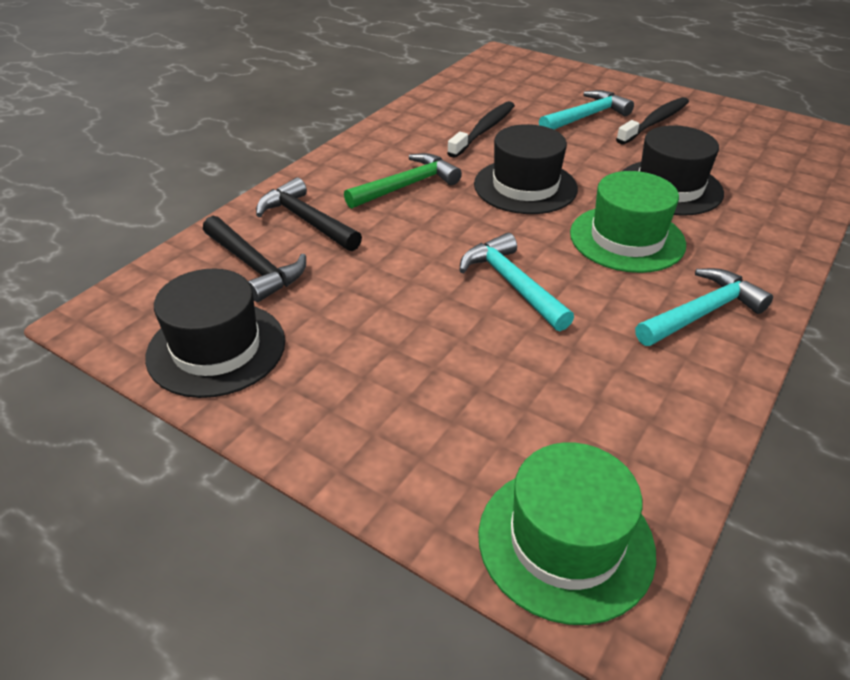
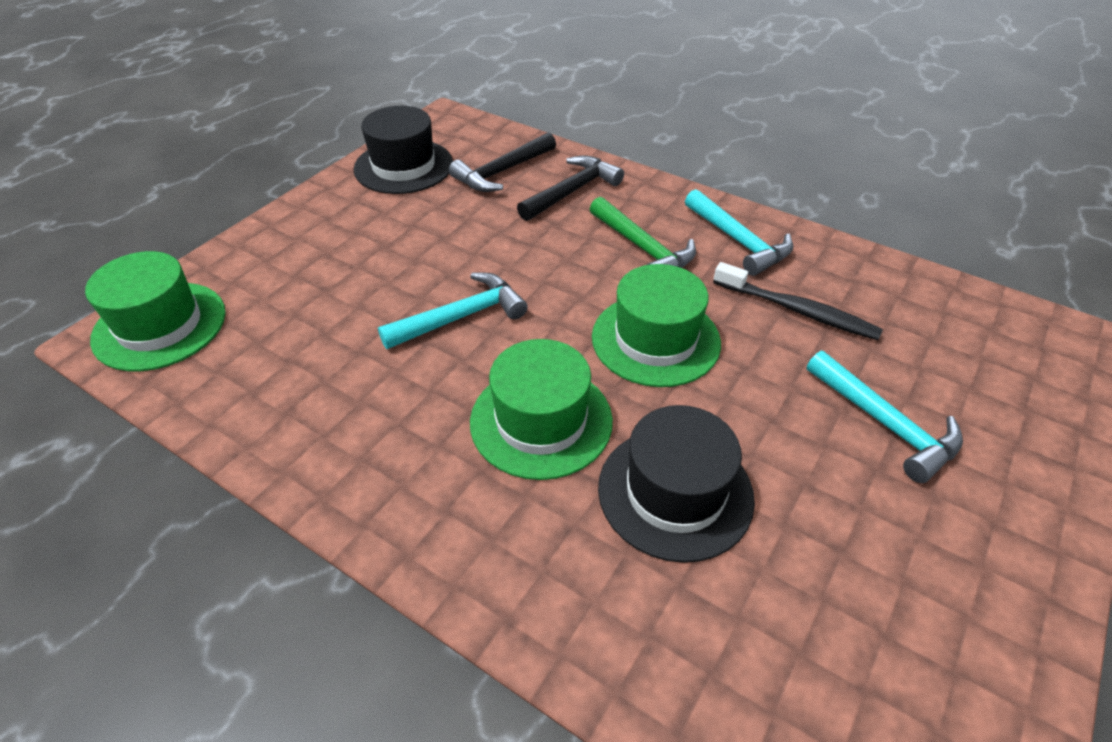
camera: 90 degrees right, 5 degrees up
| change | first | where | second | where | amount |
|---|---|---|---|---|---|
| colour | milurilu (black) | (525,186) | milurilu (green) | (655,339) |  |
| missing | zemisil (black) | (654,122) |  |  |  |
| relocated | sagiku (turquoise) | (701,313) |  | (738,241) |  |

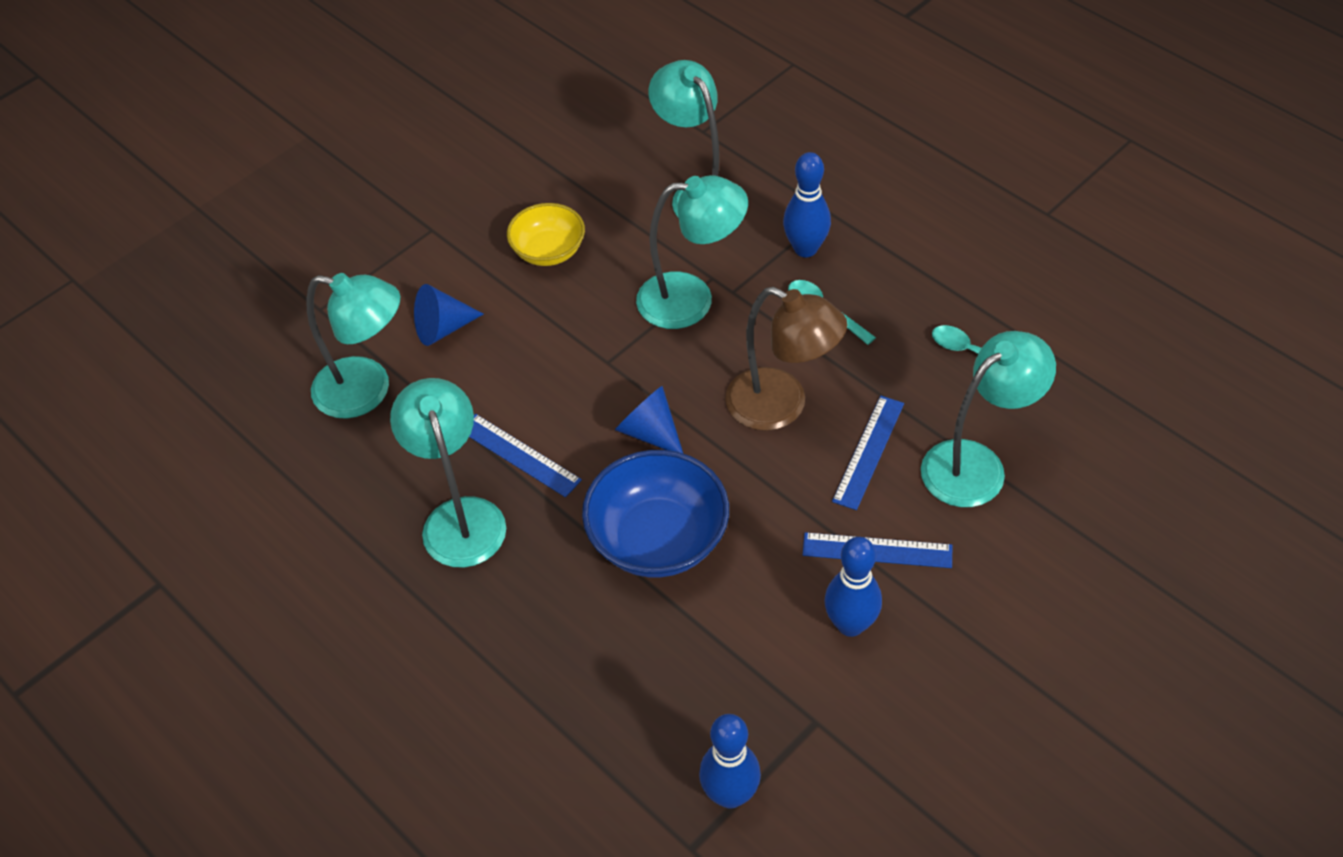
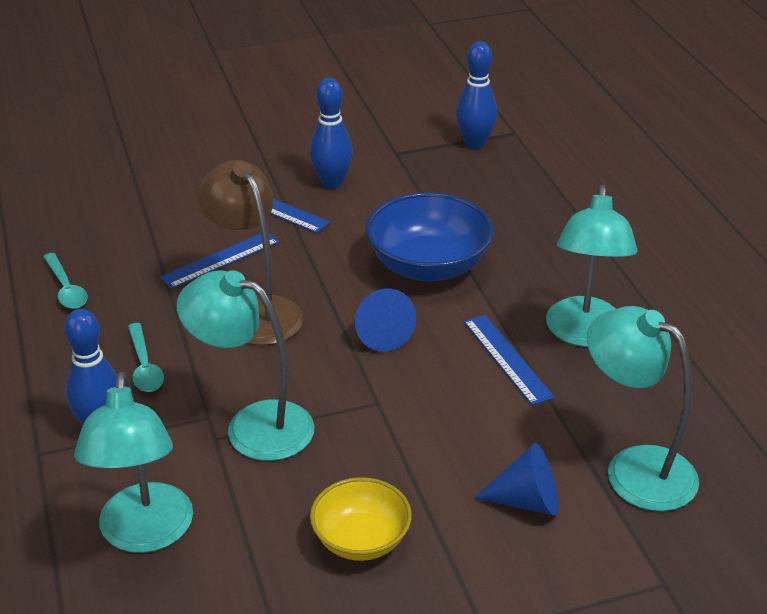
camera: 155 degrees left, 15 degrees down
| change | first | where | second | where | amount |
|---|---|---|---|---|---|
| missing | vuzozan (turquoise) | (976,464) |  |  |  |

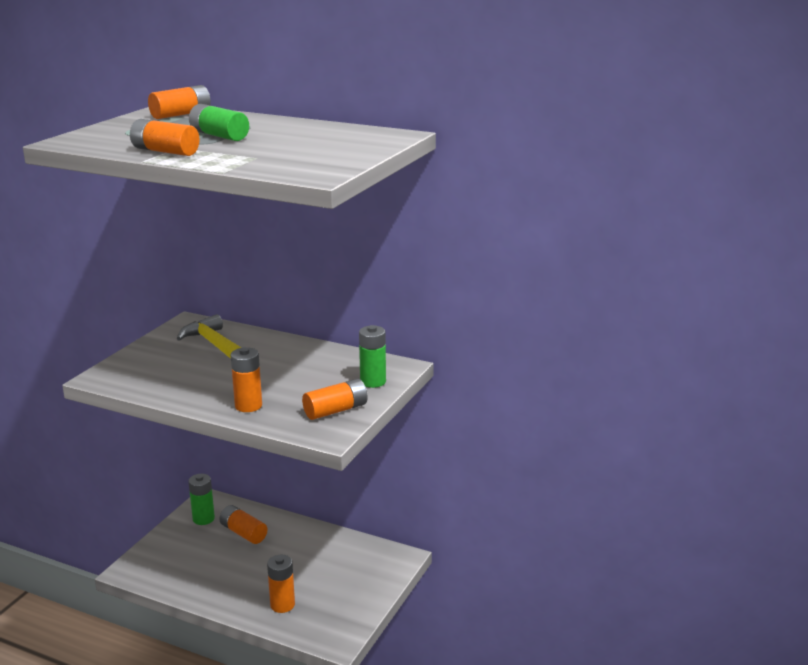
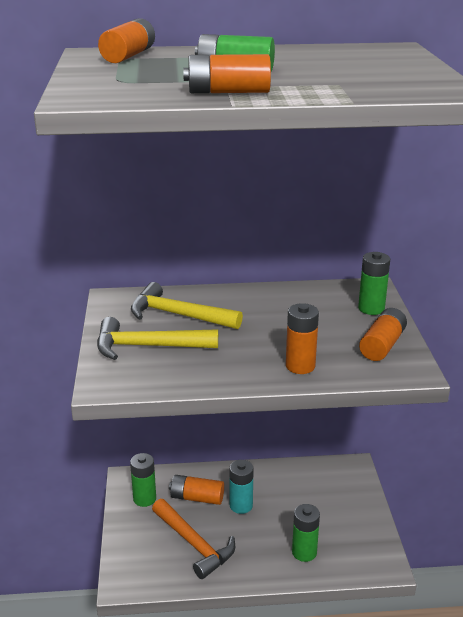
camera: 30 degrees left, 5 degrees up
| change | first | where | second | where | amount |
|---|---|---|---|---|---|
| colour | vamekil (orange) | (282,605) | vamekil (green) | (304,552) |  |
| appeared |  |  | sagiku (yellow) | (148,346) |  |
| appeared |  |  | sagiku (orange) | (194,544) |  |
| appeared |  |  | vamekil (turquoise) | (241,505) |  |

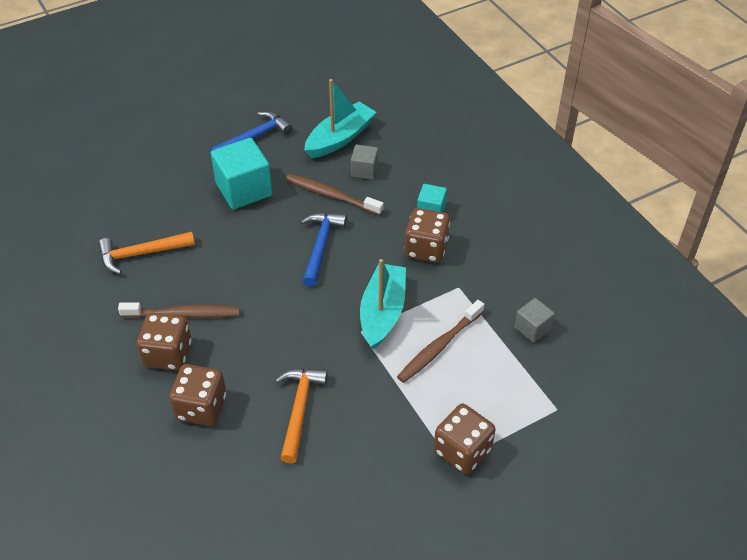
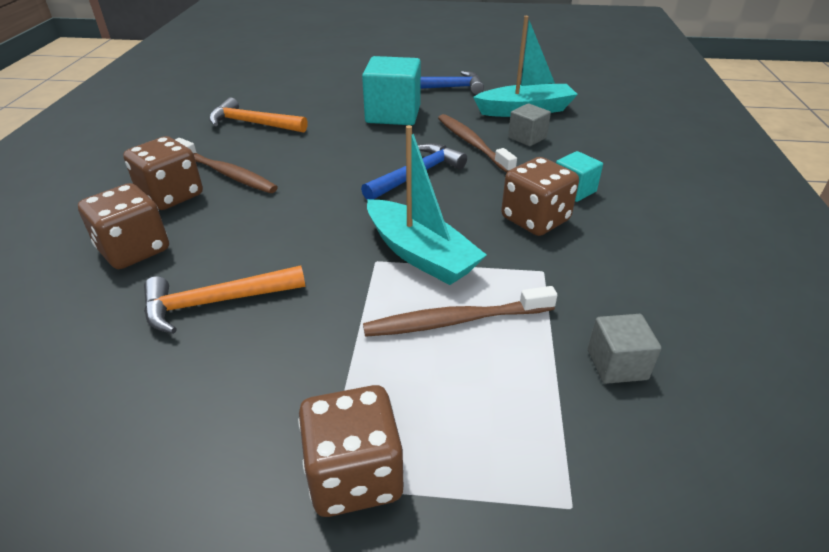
camera: 35 degrees right, 10 degrees down
| change | first | where | second | where | amount |
|---|---|---|---|---|---|
| spun | sagiku (orange) | (299,410) |  | (216,302) | 150 degrees counterclockwise |
| spun | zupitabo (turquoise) | (382,312) |  | (420,254) | 90 degrees clockwise |

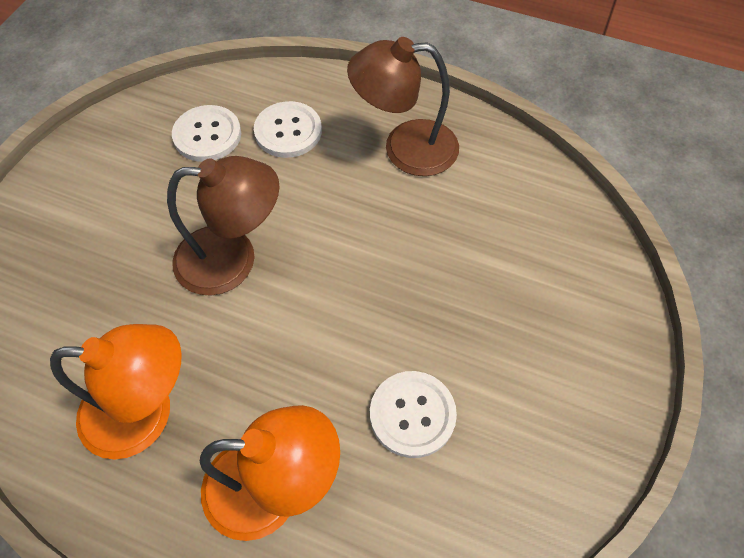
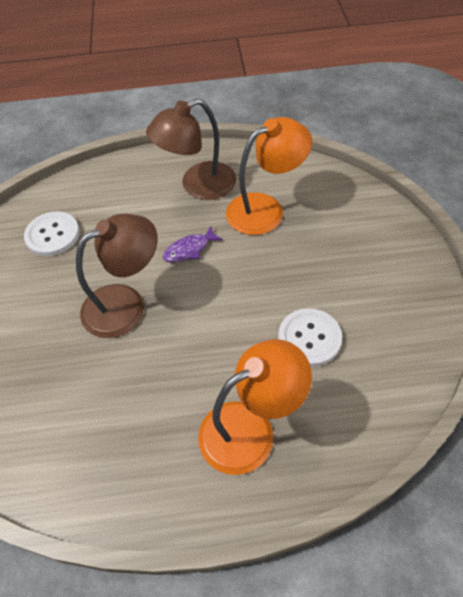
camera: 25 degrees left, 5 degrees down
| change | first | where | second | where | amount |
|---|---|---|---|---|---|
| relocated | vuzozan (orange) | (145,413) |  | (265,209) |  |
| missing | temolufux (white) | (288,131) |  |  |  |
| appeared |  |  | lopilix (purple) | (189,249) |  |

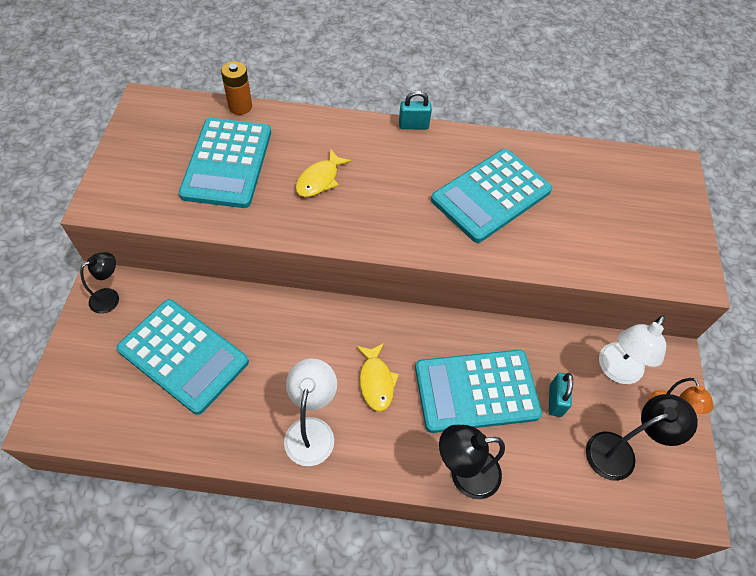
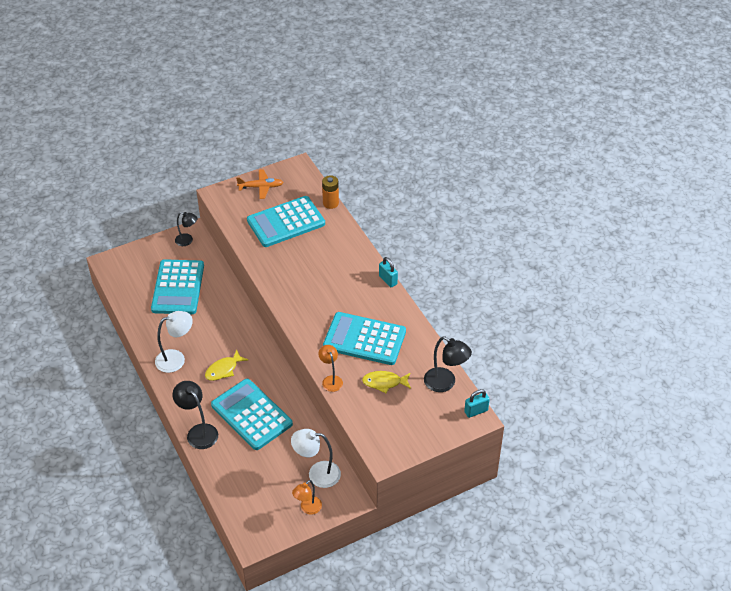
camera: 60 degrees right, 10 degrees down
| change | first | where | second | where | amount |
|---|---|---|---|---|---|
| relocated | lopilix (yellow) | (319,179) |  | (384,382) |  |
| relocated | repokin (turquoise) | (555,400) |  | (476,411) |  |
| relocated | vuzozan (black) | (619,452) |  | (445,383) |  |
| appeared |  |  | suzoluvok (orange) | (261,187) |  |
| appeared |  |  | vuzozan (orange) | (331,380) |  |

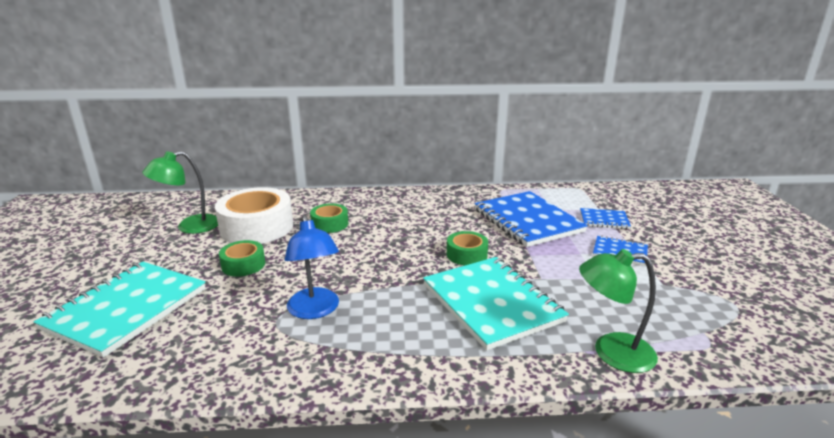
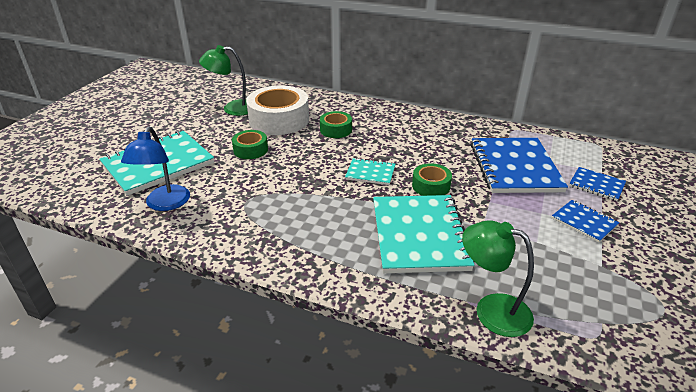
camera: 25 degrees right, 10 degrees up
| change | first | where | second | where | amount |
|---|---|---|---|---|---|
| relocated | vuzozan (blue) | (315,310) |  | (164,204) |  |
| appeared |  |  | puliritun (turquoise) | (370,173) |  |

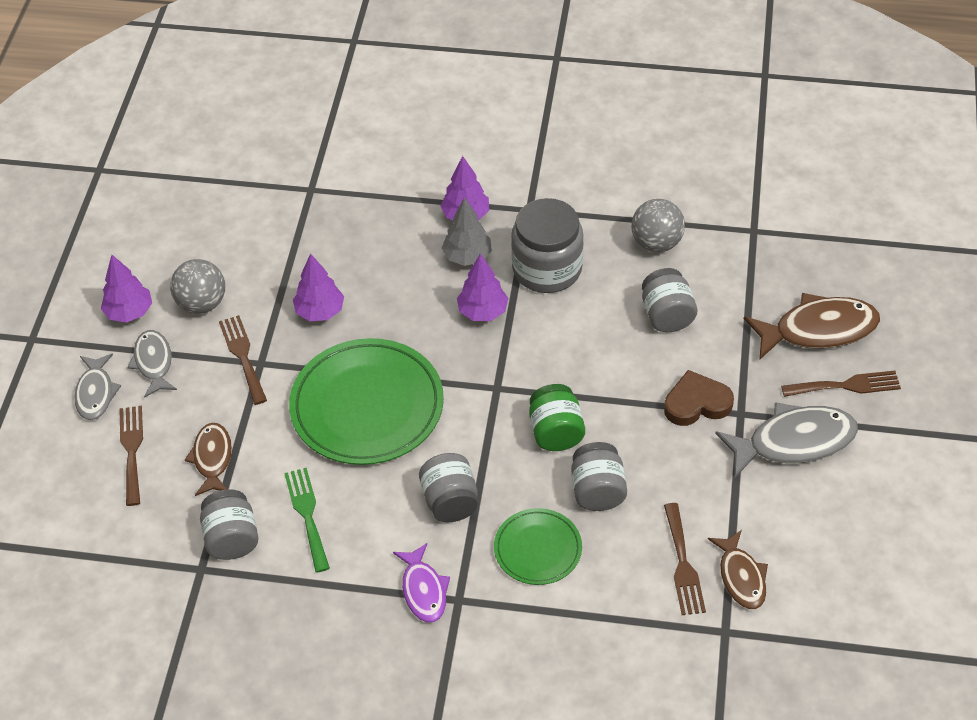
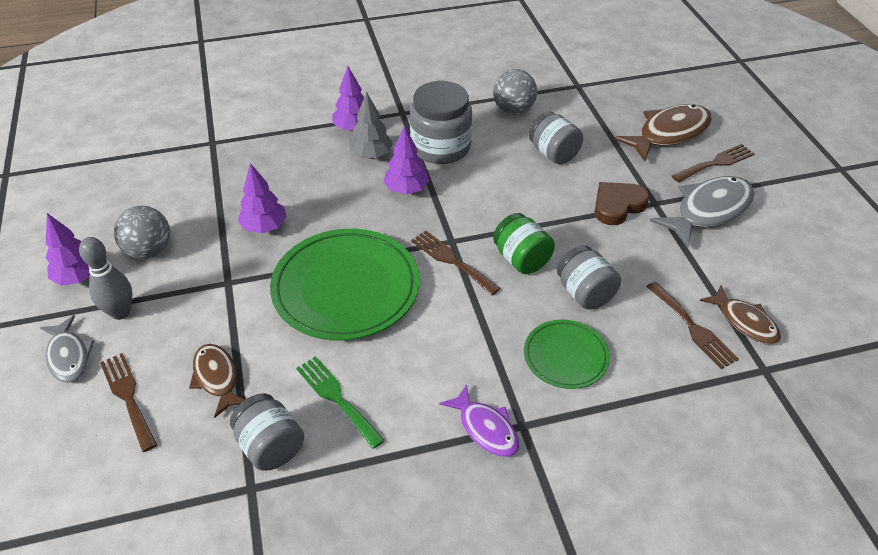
camera: 25 degrees left, 5 degrees down
| change | first | where | second | where | amount |
|---|---|---|---|---|---|
| exchanged | lopilix (grey) | (153,363) | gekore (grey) | (120,312) |  |
| relocated | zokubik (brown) | (243,356) |  | (451,260) |  |
| missing | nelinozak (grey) | (450,501) |  |  |  |

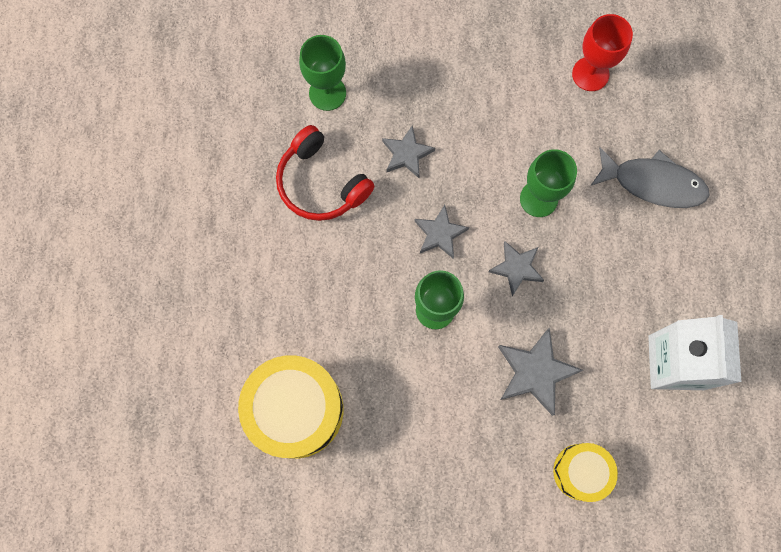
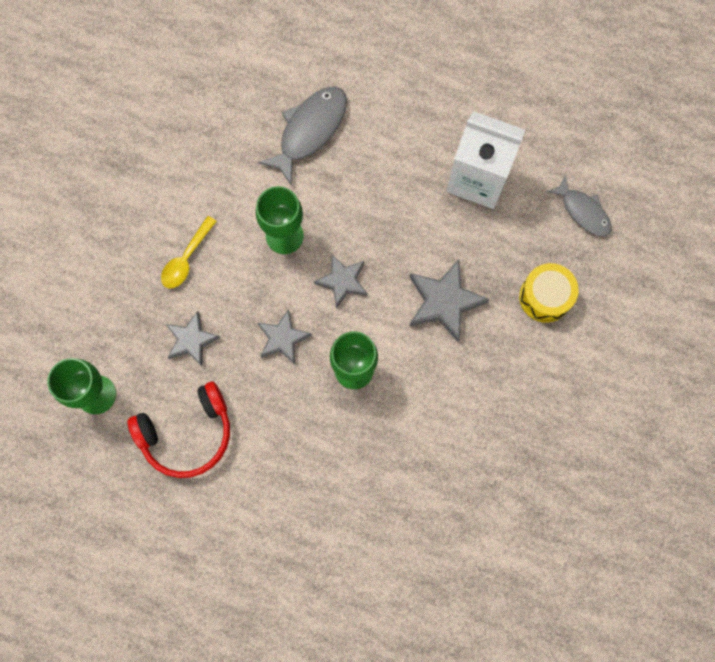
camera: 70 degrees left, 0 degrees up
| change | first | where | second | where | amount |
|---|---|---|---|---|---|
| missing | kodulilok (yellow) | (296,410) |  |  |  |
| missing | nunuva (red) | (590,74) |  |  |  |
| appeared |  |  | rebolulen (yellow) | (186,259) |  |
| appeared |  |  | lopilix (grey) | (583,211) |  |

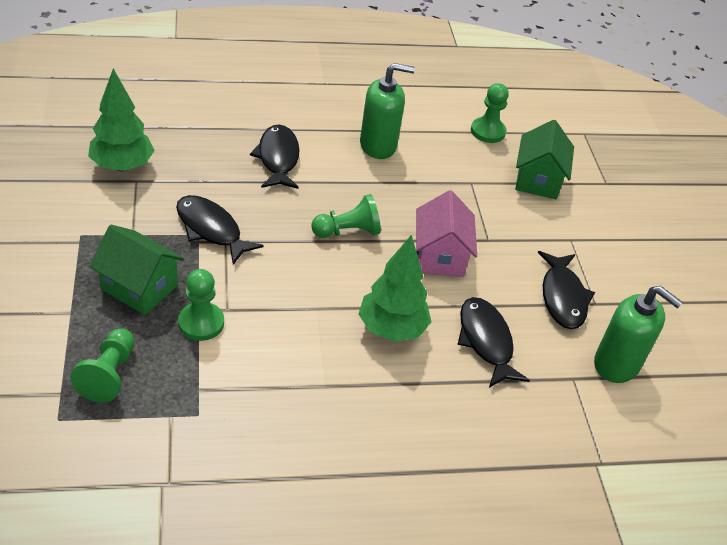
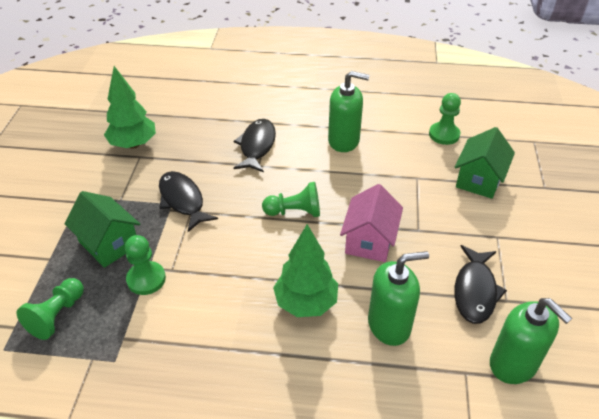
camera: 20 degrees right, 0 degrees up
| change | first | where | second | where | amount |
|---|---|---|---|---|---|
| exchanged | lopilix (black) | (486,341) | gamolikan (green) | (389,325) |  |

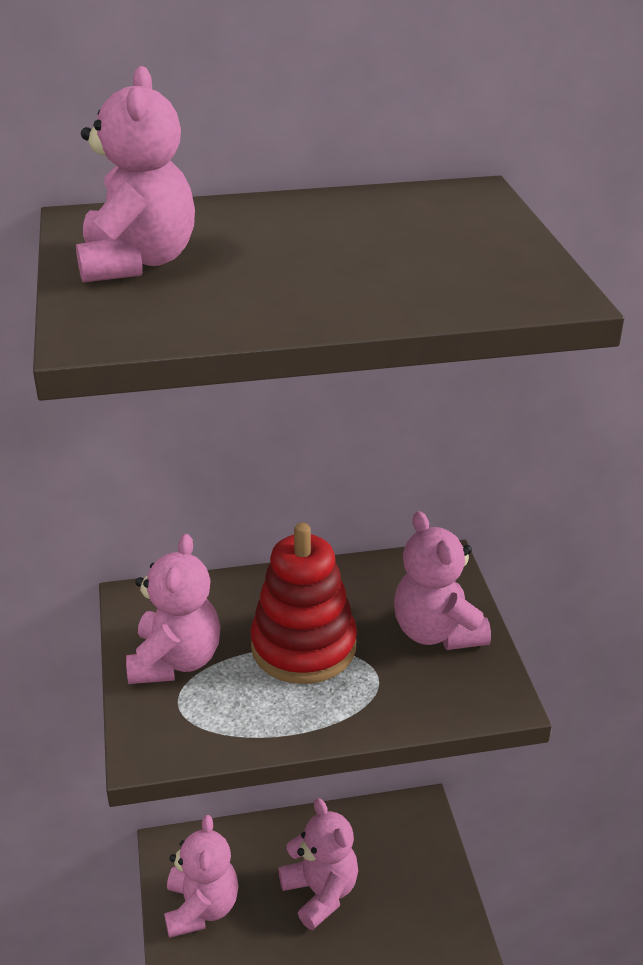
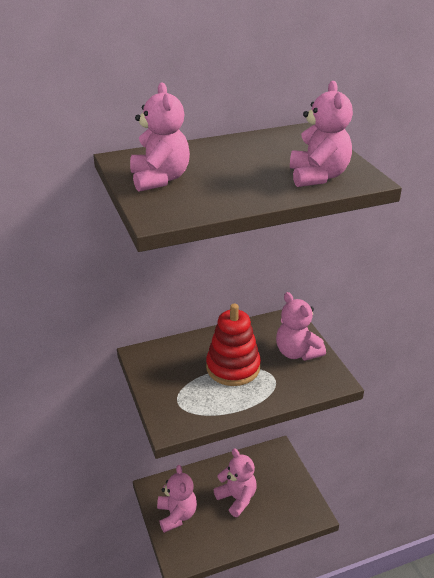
camera: 10 degrees left, 0 degrees up
| change | first | where | second | where | amount |
|---|---|---|---|---|---|
| relocated | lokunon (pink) | (176,661) |  | (318,176) |  |

